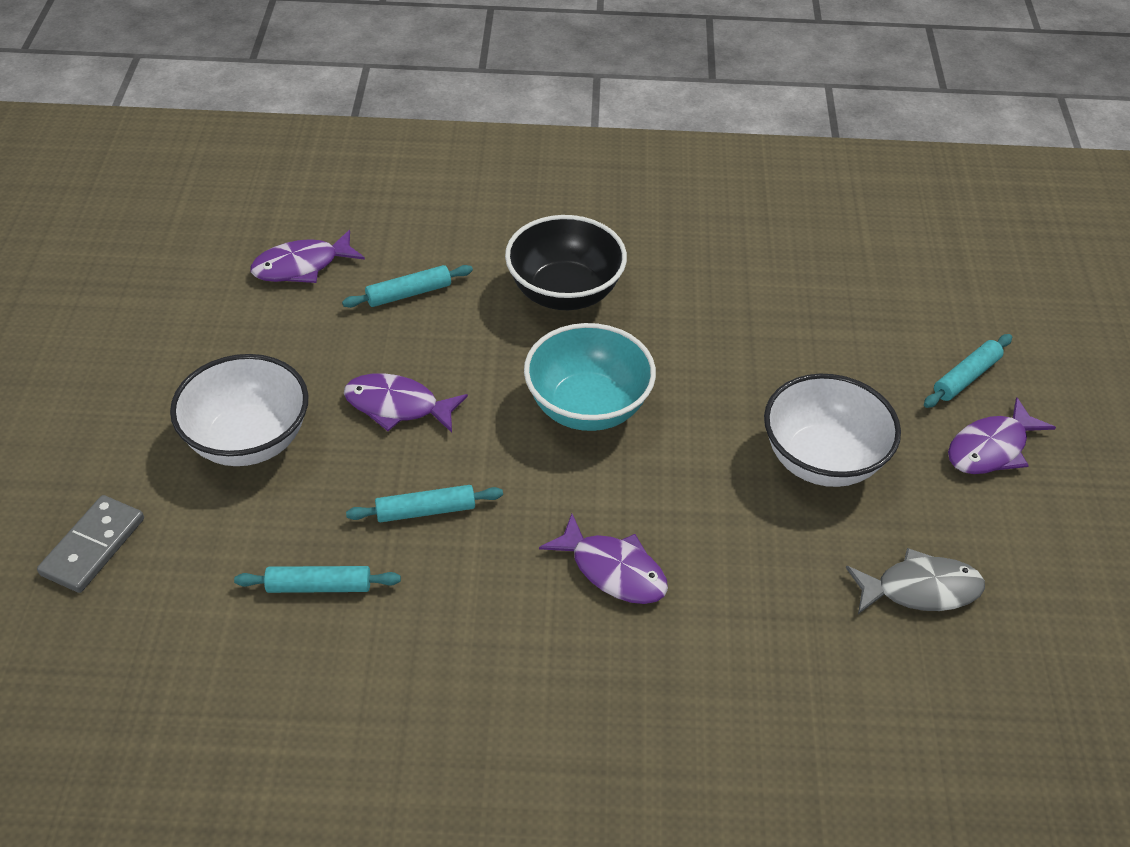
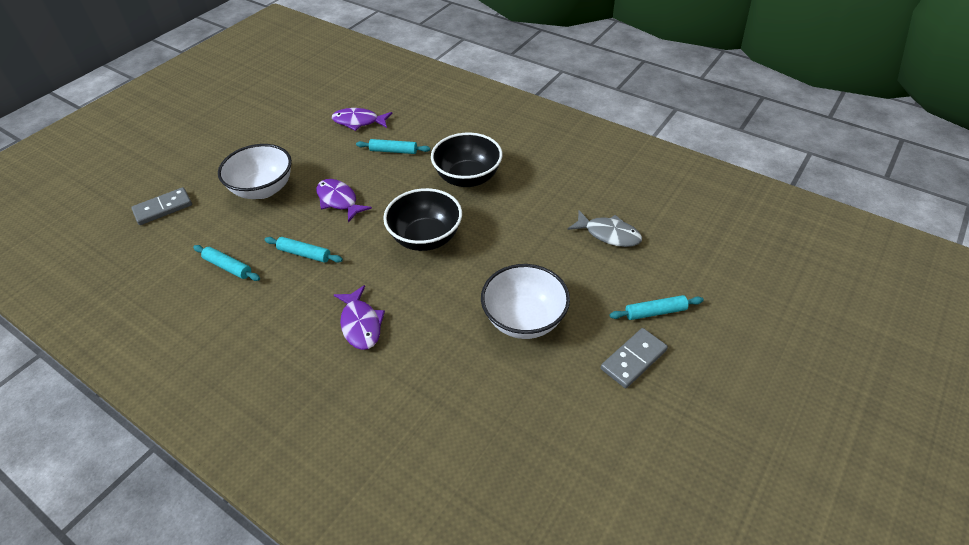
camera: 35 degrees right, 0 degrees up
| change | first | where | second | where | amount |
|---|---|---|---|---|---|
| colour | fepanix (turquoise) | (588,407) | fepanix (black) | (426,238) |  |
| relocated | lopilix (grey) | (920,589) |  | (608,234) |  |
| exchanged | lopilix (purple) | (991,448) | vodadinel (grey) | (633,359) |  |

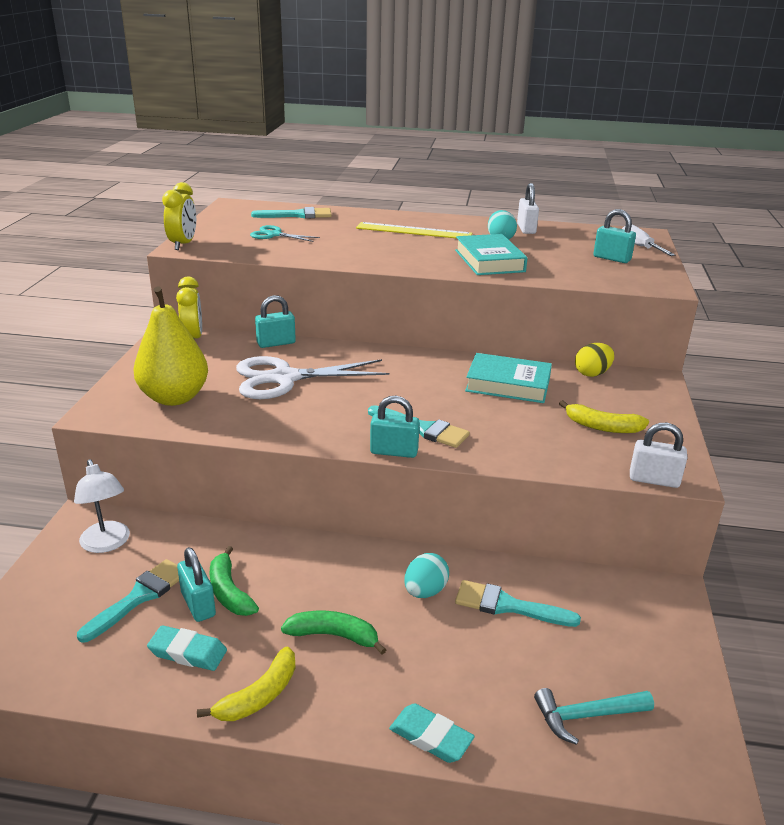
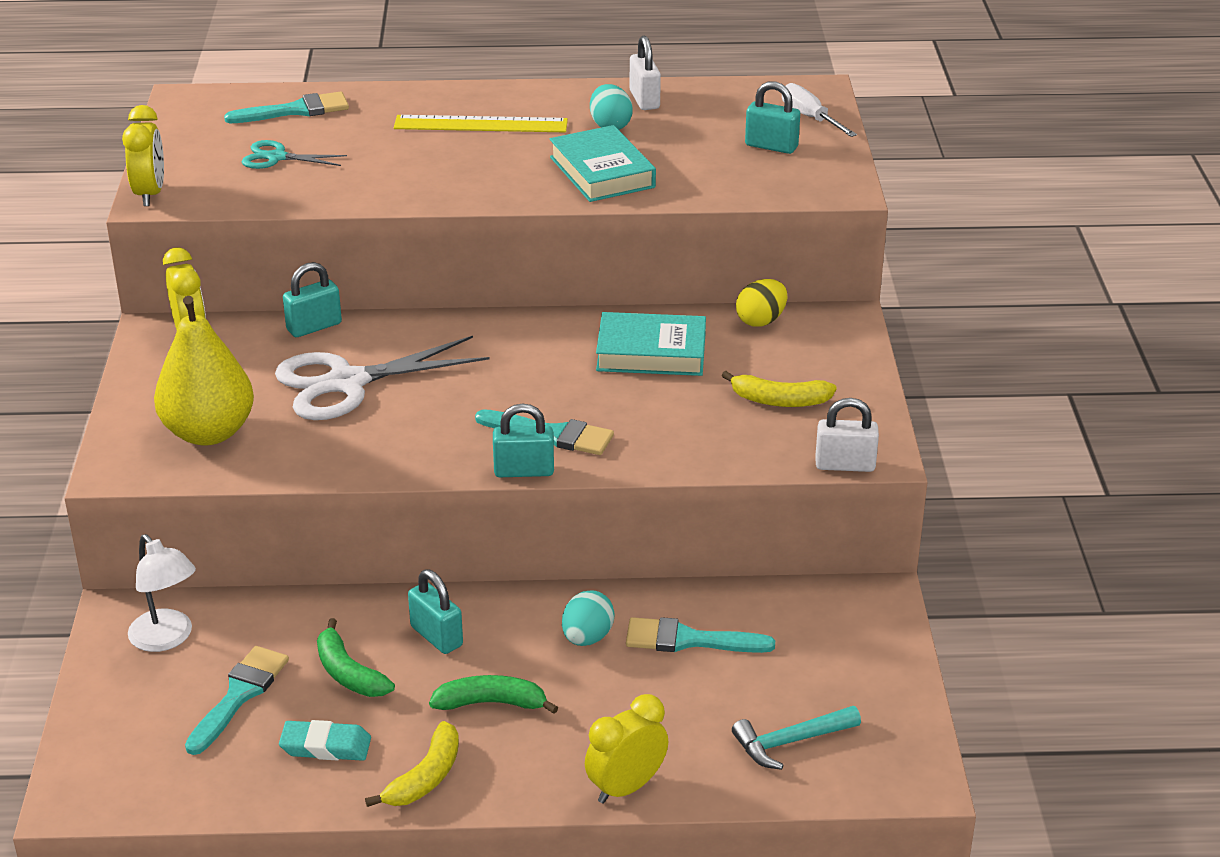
camera: 10 degrees left, 5 degrees up
| change | first | where | second | where | amount |
|---|---|---|---|---|---|
| relocated | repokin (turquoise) | (198,604) |  | (436,636) |  |
| exchanged | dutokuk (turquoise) | (431,737) | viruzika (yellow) | (626,787) |  |

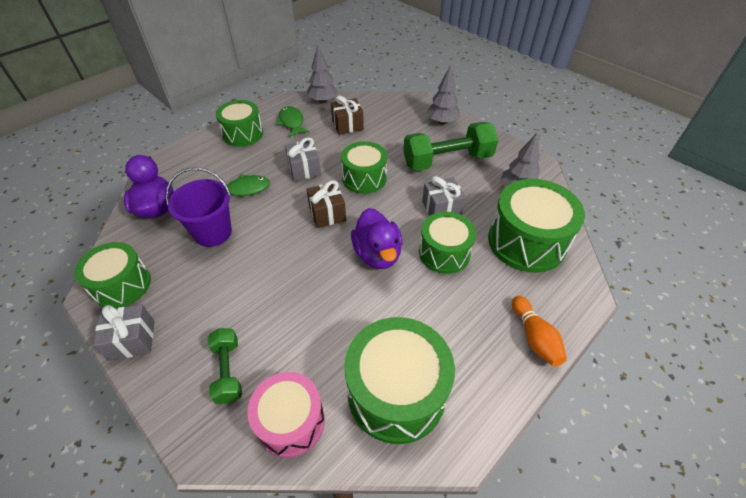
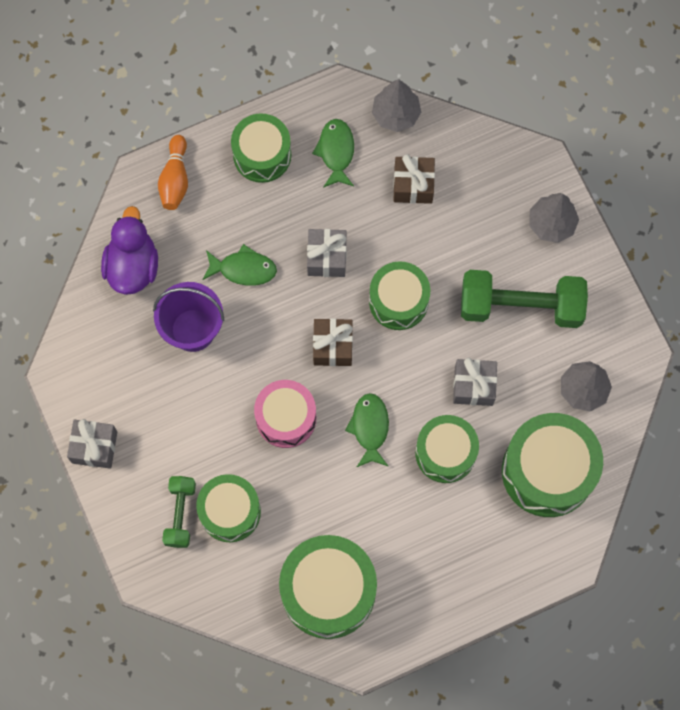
camera: 20 degrees right, 25 degrees up
| change | first | where | second | where | amount |
|---|---|---|---|---|---|
| relocated | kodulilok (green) | (122,285) |  | (230,511) |  |
| relocated | kodulilok (pink) | (291,422) |  | (286,418) |  |
| exchanged | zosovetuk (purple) | (377,254) | lopilix (green) | (370,428) |  |
| relocated | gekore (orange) | (534,337) |  | (175,179) |  |

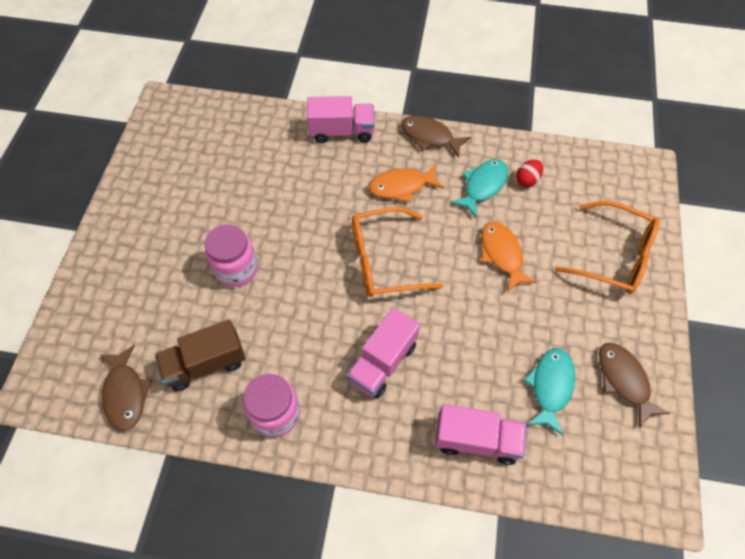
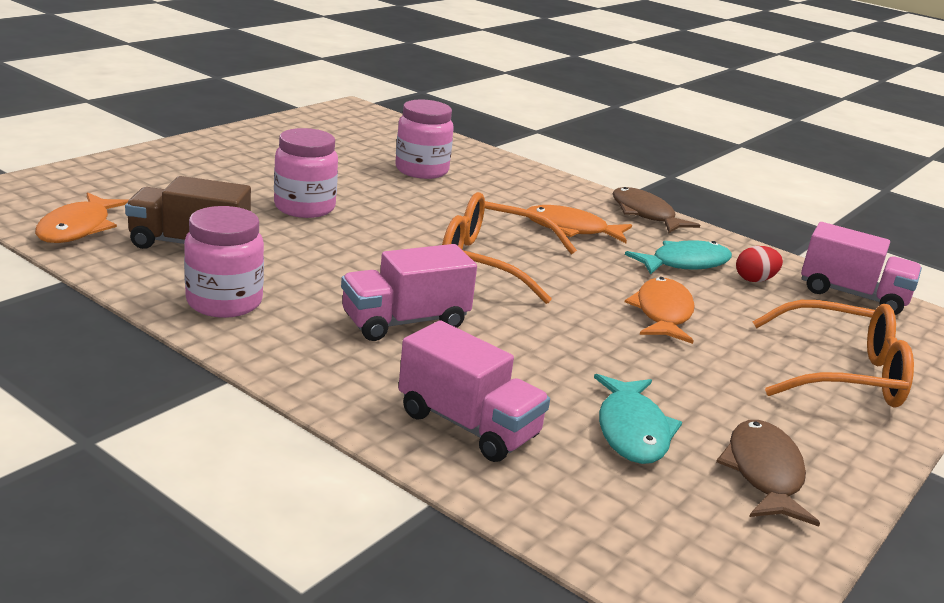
camera: 25 degrees right, 35 degrees down
| change | first | where | second | where | amount |
|---|---|---|---|---|---|
| colour | lopilix (brown) | (126,393) | lopilix (orange) | (78,228) |  |
| relocated | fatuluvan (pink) | (342,132) |  | (852,295) |  |
| spun | lopilix (turquoise) | (550,386) |  | (632,431) | 135 degrees clockwise |
| spun | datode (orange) | (614,256) |  | (842,374) | 45 degrees counterclockwise |
| appeared |  |  | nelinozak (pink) | (421,170) |  |

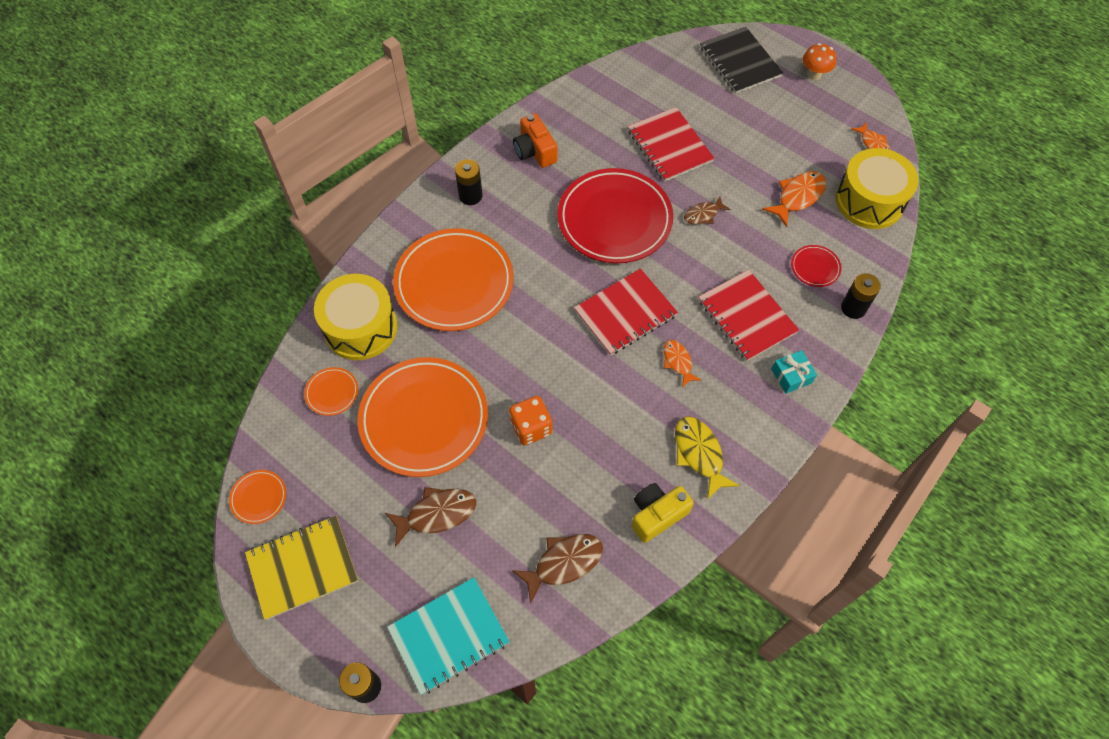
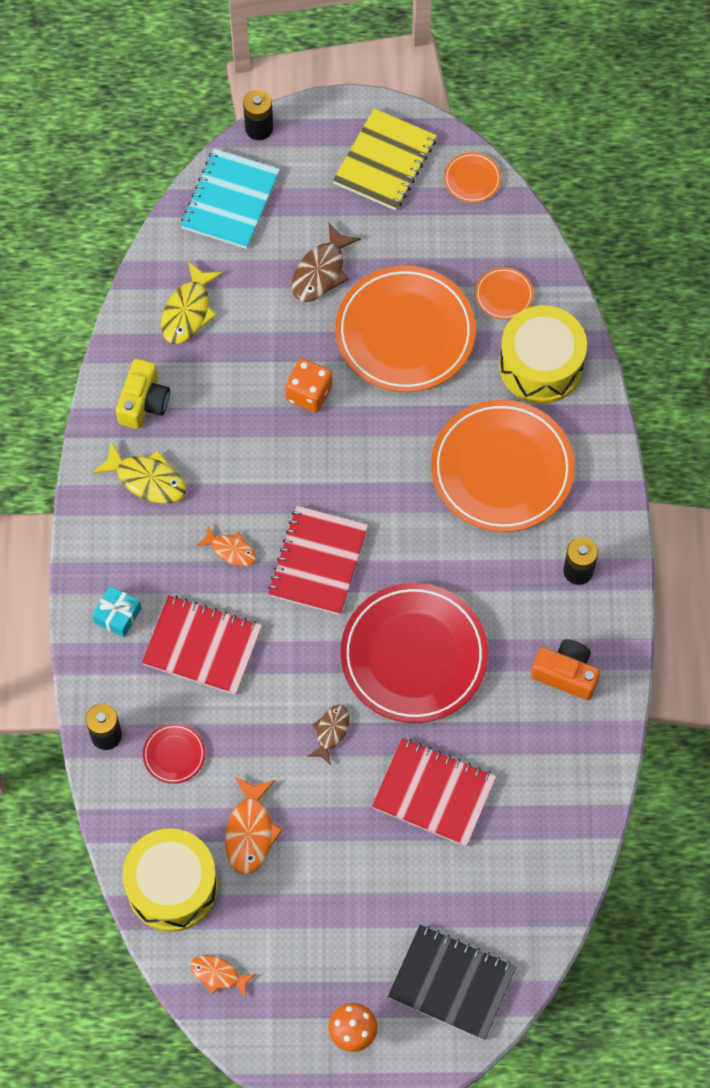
camera: 140 degrees right, 5 degrees up
| change | first | where | second | where | amount |
|---|---|---|---|---|---|
| colour | lopilix (brown) | (563,563) | lopilix (yellow) | (188,311) |  |

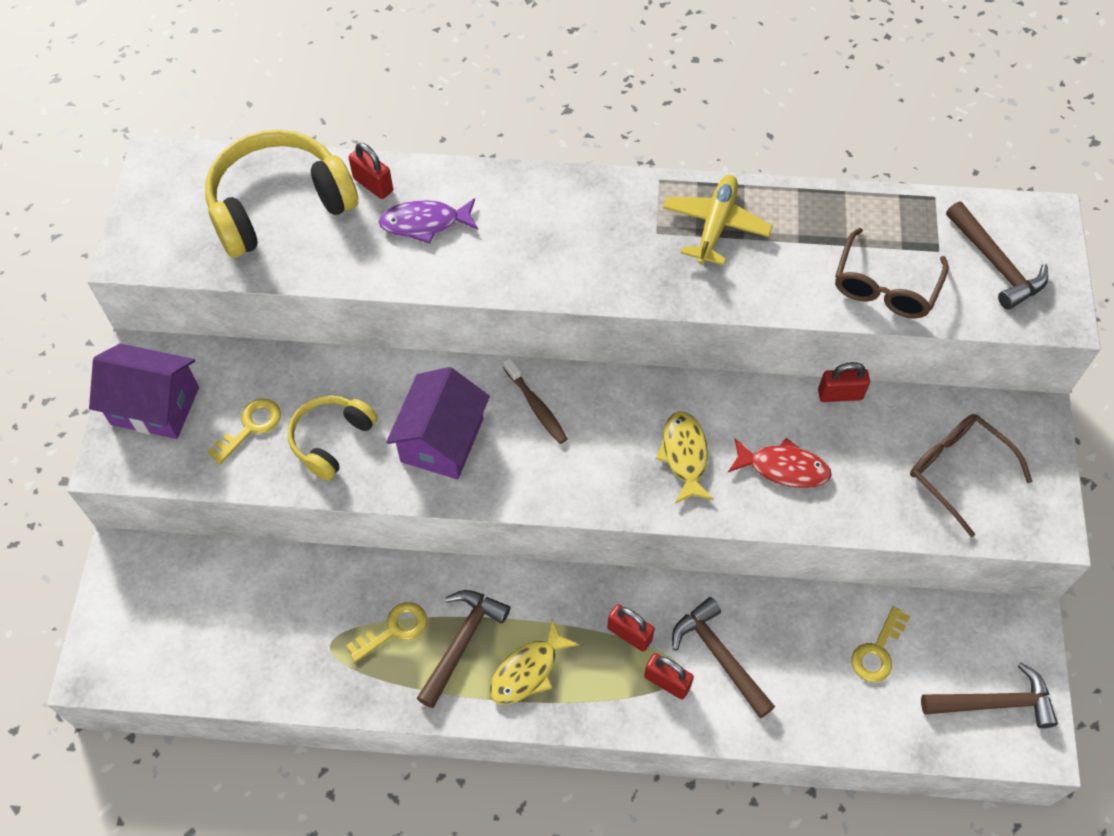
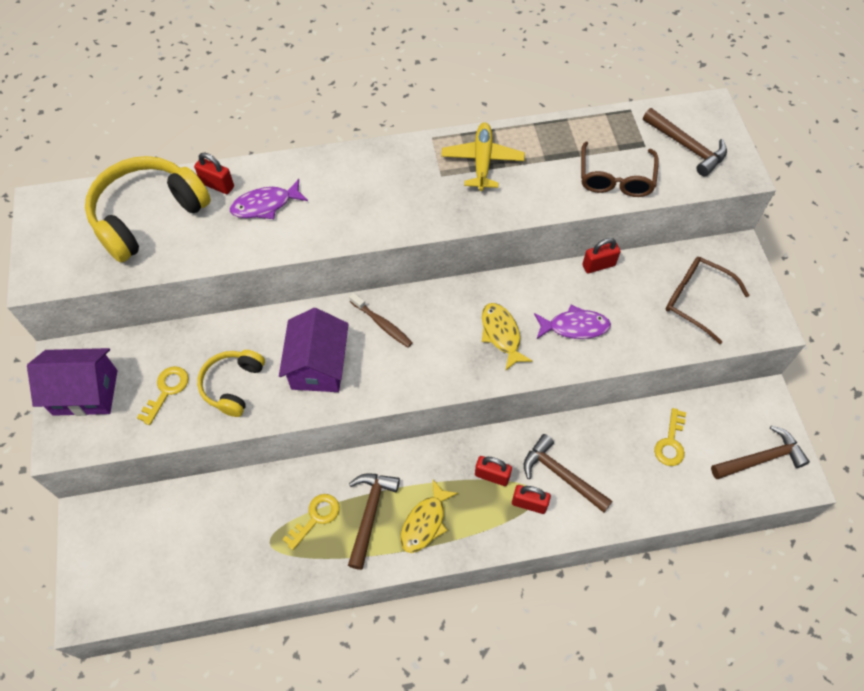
camera: 15 degrees left, 0 degrees up
| change | first | where | second | where | amount |
|---|---|---|---|---|---|
| colour | lopilix (red) | (783,468) | lopilix (purple) | (574,326) |  |

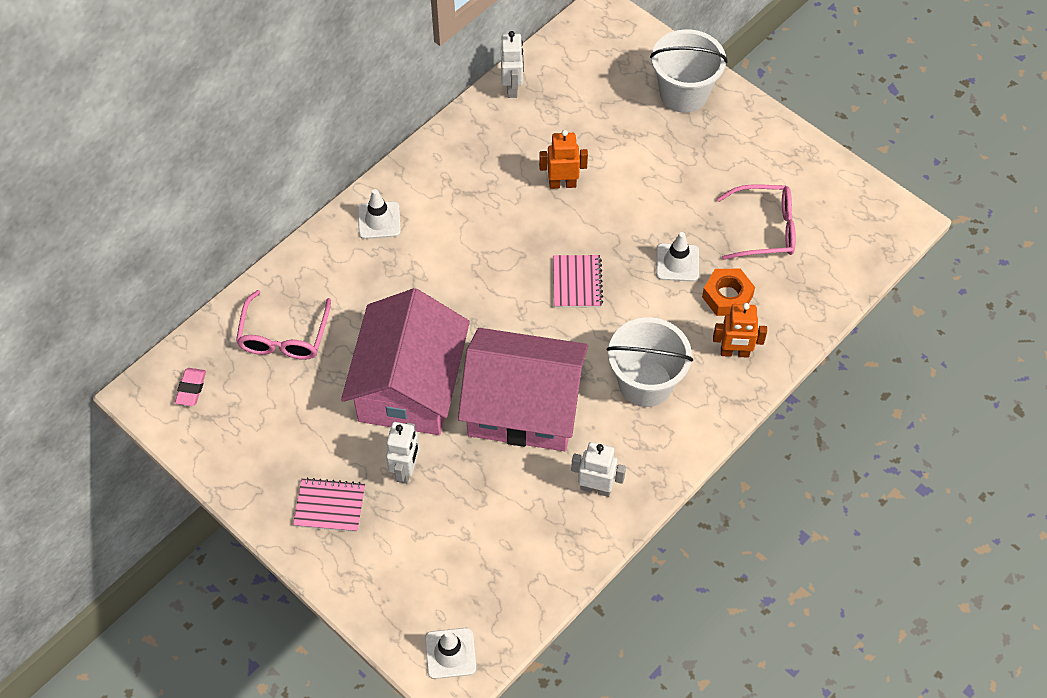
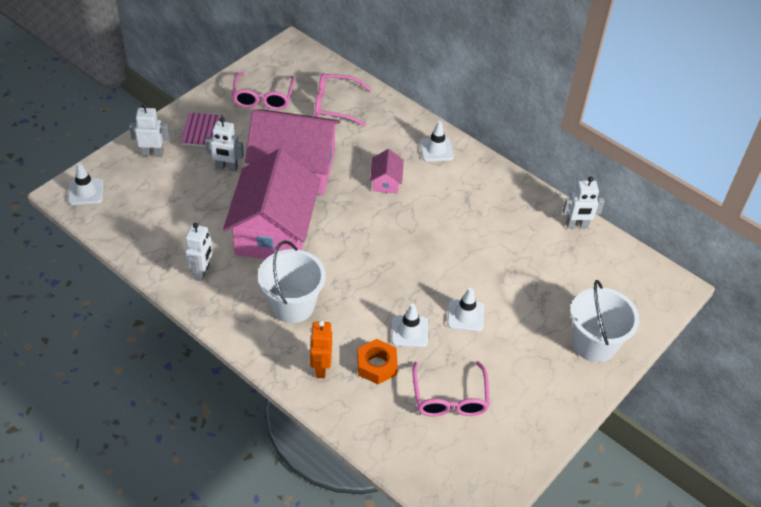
camera: 85 degrees right, 10 degrees down
| change | first | where | second | where | amount |
|---|---|---|---|---|---|
| missing | dutokuk (pink) | (191,389) |  |  |  |
| missing | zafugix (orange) | (562,184) |  |  |  |
| missing | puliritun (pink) | (577,283) |  |  |  |
| appeared |  |  | zafugix (white) | (152,153) |  |
| appeared |  |  | datode (pink) | (263,98) |  |
| appeared |  |  | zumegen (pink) | (386,181) |  |
| appeared |  |  | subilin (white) | (465,315) |  |

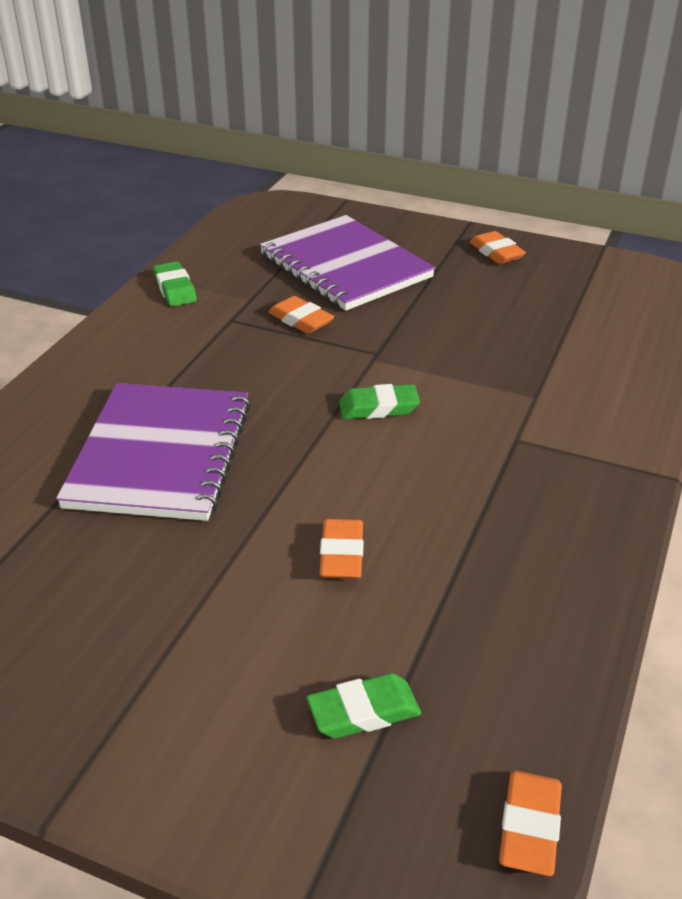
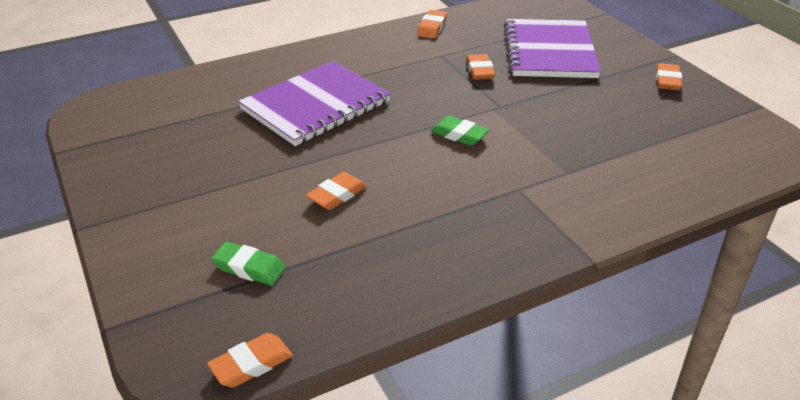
camera: 40 degrees right, 0 degrees up
| change | first | where | second | where | amount |
|---|---|---|---|---|---|
| colour | dutokuk (green) | (175,289) | dutokuk (orange) | (432,28) |  |

